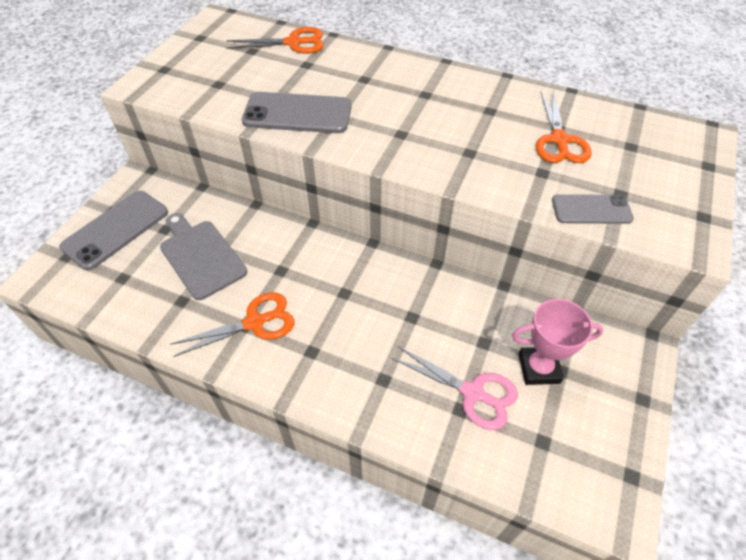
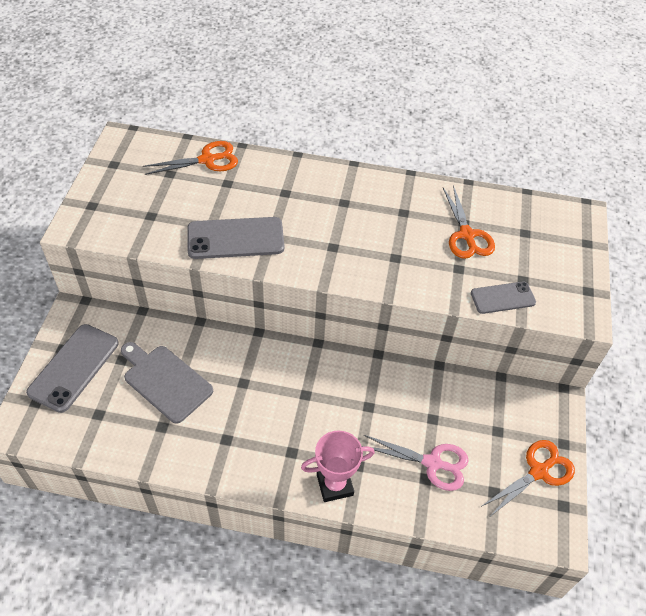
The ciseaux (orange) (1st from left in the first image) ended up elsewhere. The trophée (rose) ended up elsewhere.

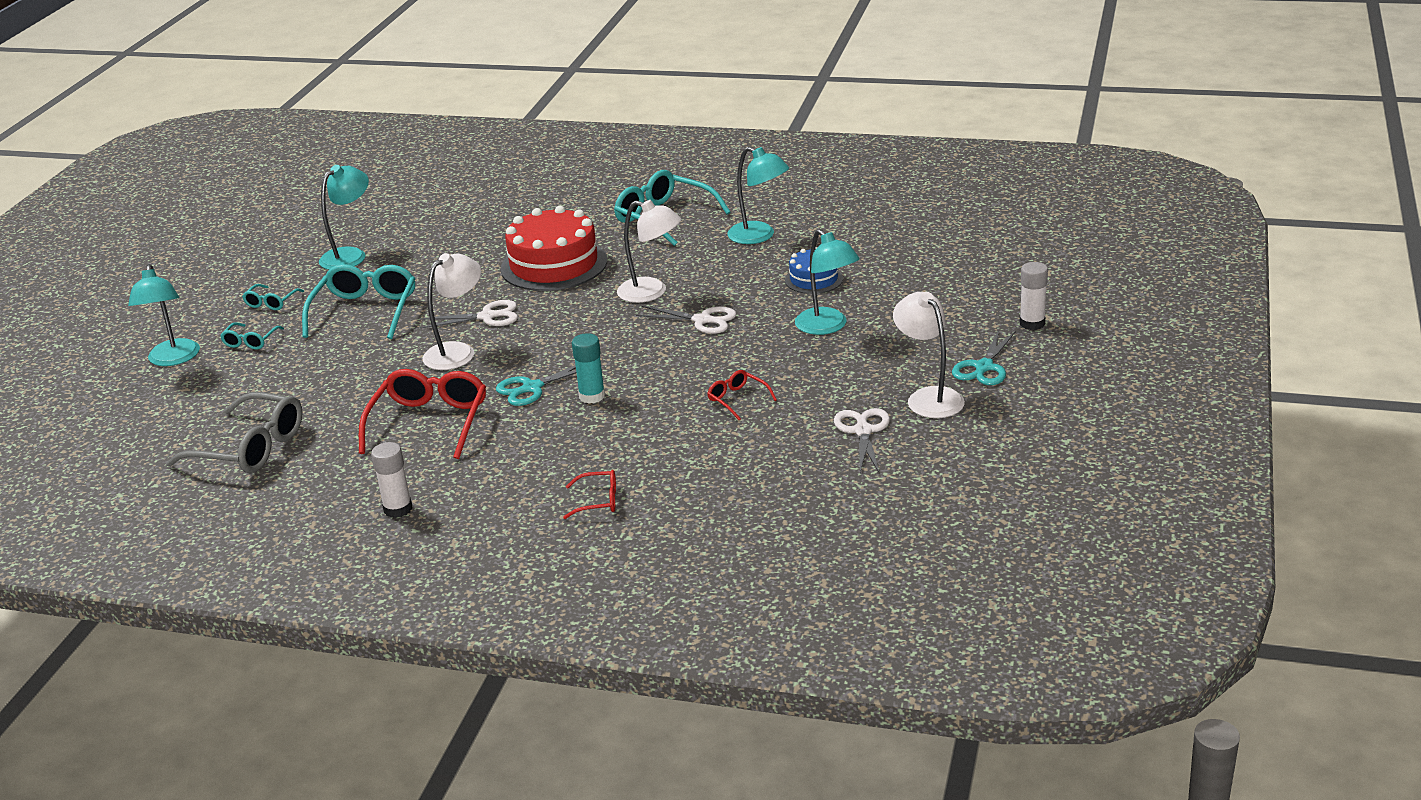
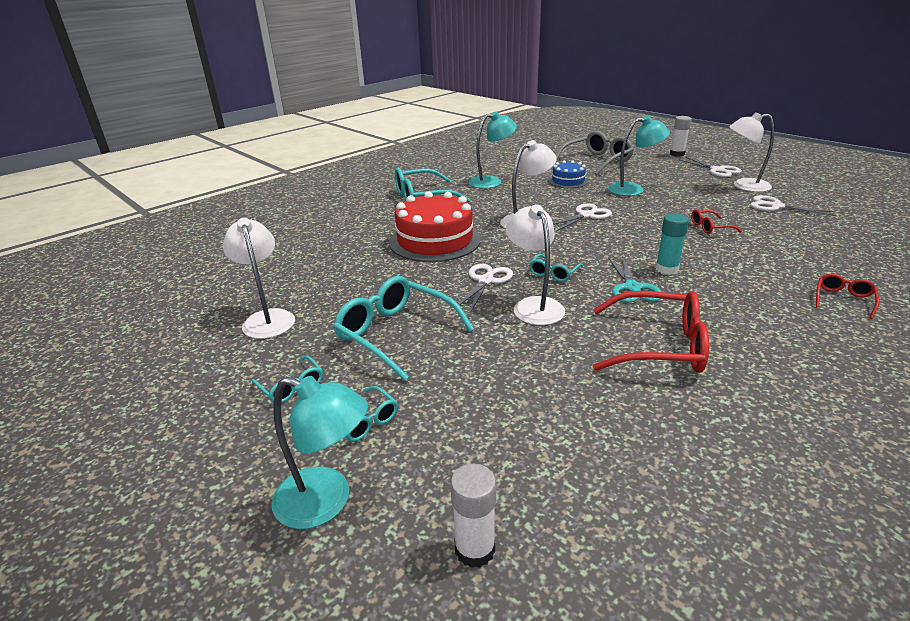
What was the lampe (turquoise) (2nd from left) turned into the lampe (blanc) (1st from left). What was the ciseaux (turquoise) (2nd from left) turned into the ciseaux (blanc) (3rd from left). The lunettes (rouge) (1st from left) ended up facing another way, 150 degrees clockwise from before. The lunettes (gris) ended up elsewhere. The bâton de colle (blanc) (1st from left) ended up elsewhere. The second view gained the lunettes (turquoise) (5th from left).

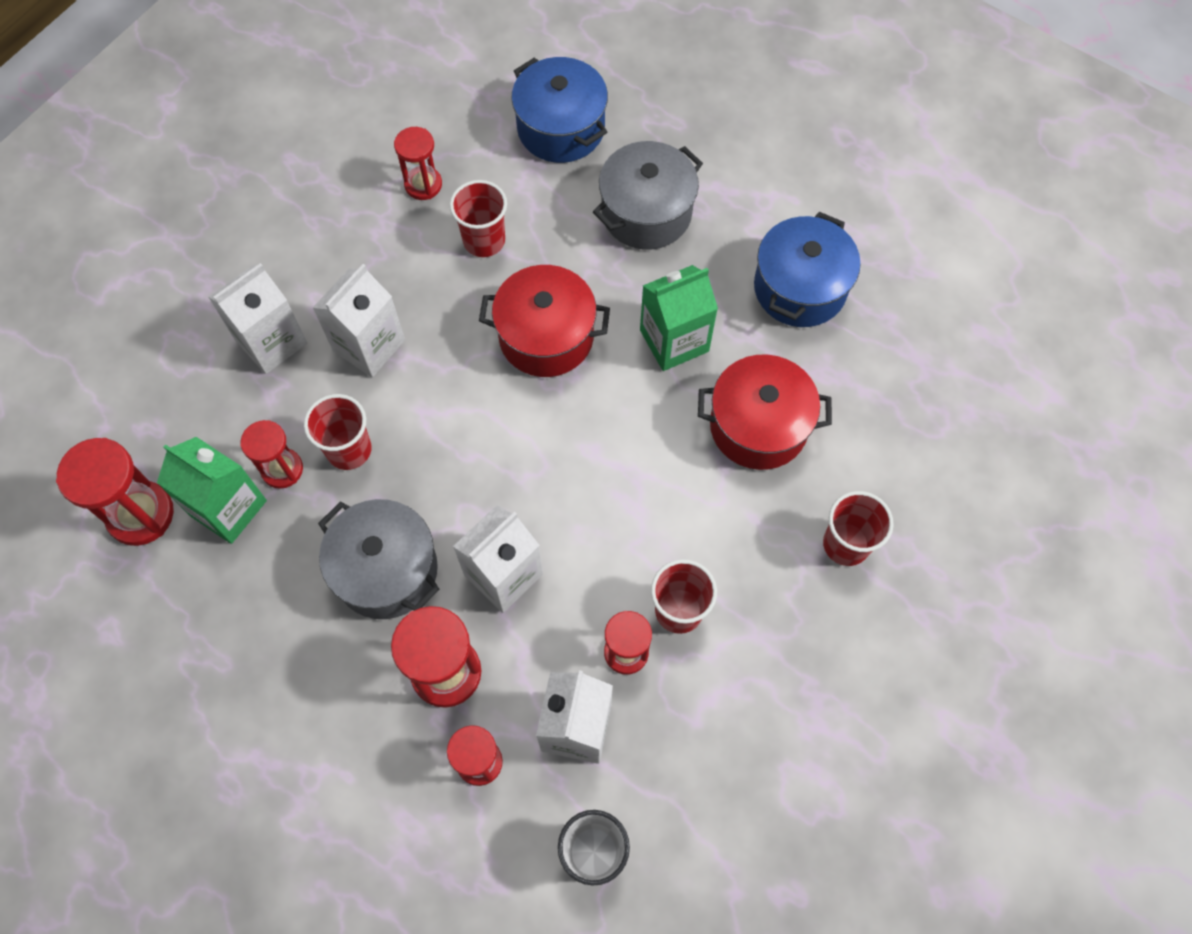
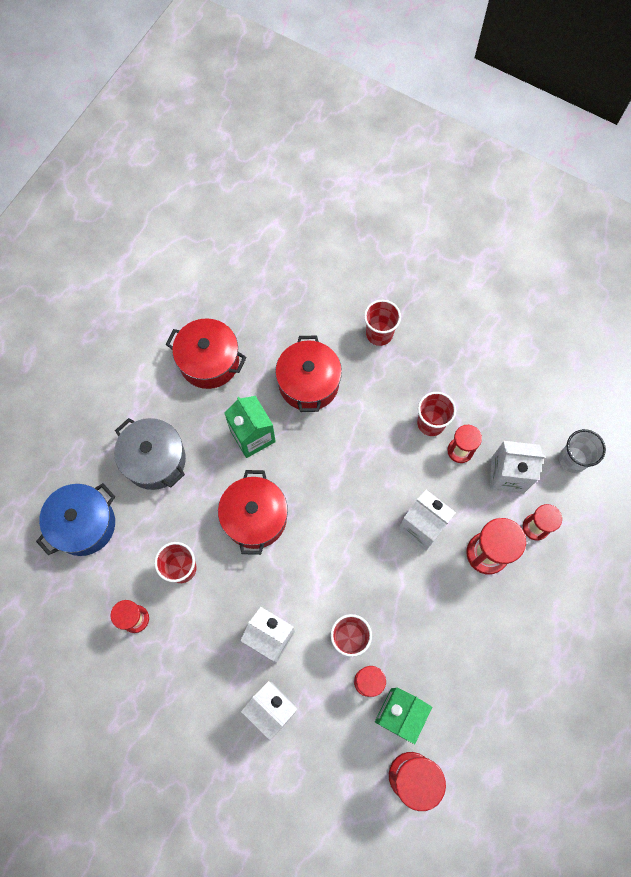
What was the marmite (bleu) (2nd from left) turned into the marmite (rouge) (1st from left). The second view lost the marmite (gris) (1st from left).

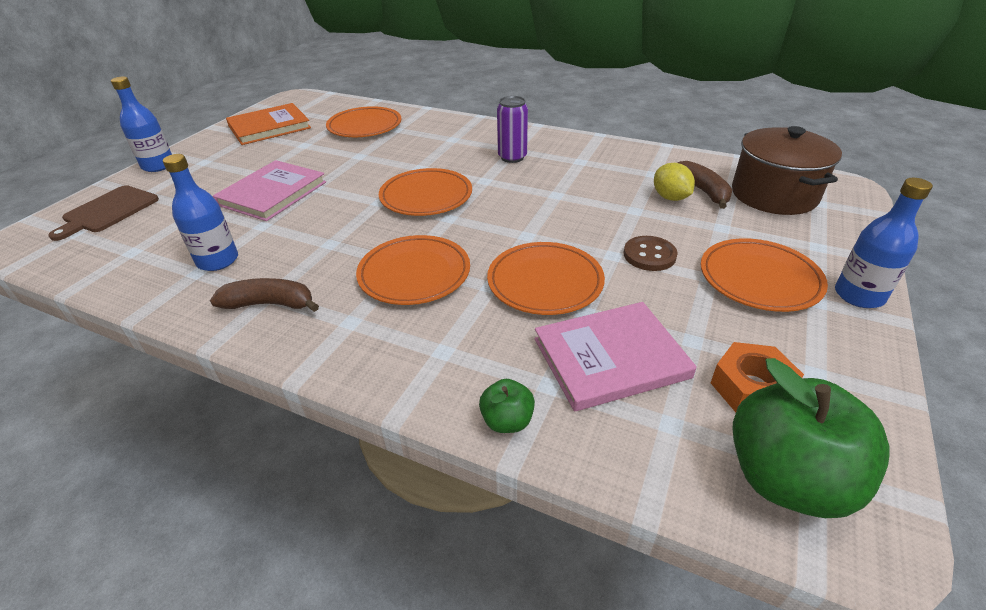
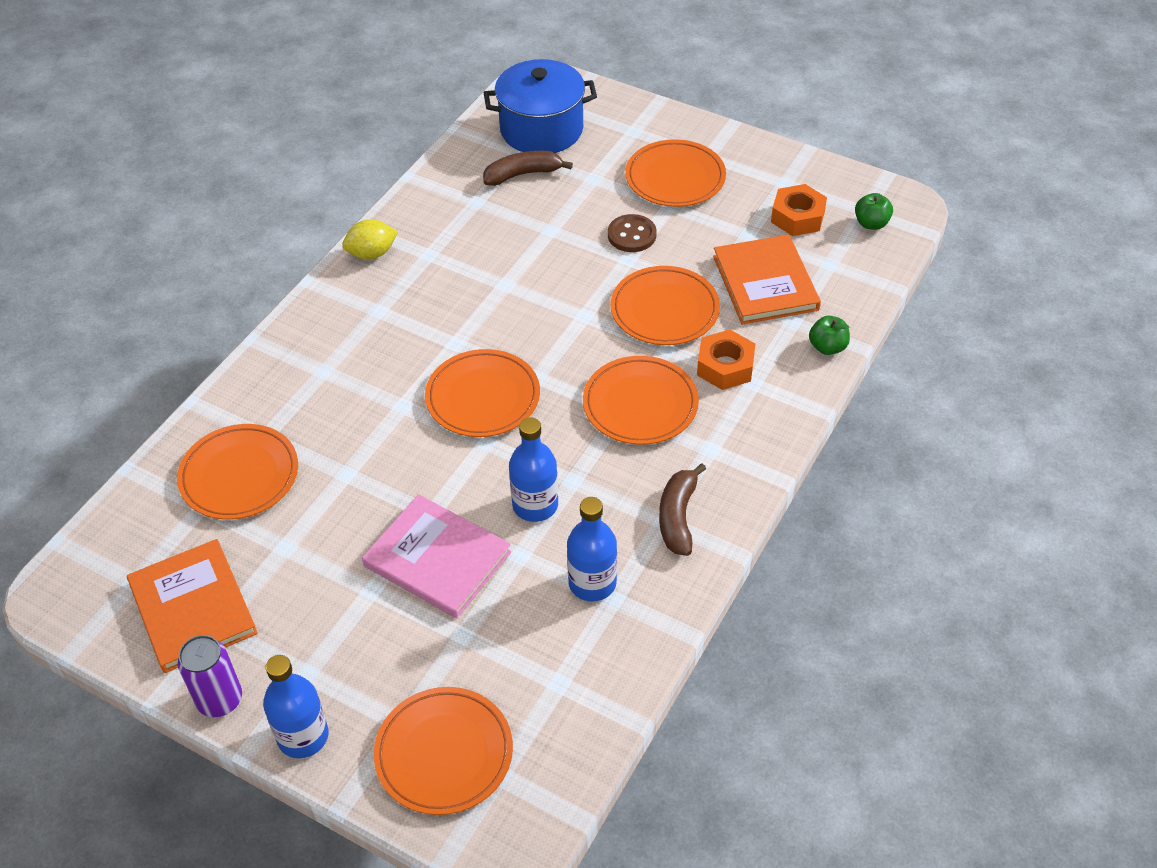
The canette (violet) ended up elsewhere. What was the marmite (marron) turned into the marmite (bleu). The citron (jaune) ended up elsewhere. The bouteille (bleu) (3rd from left in the first image) ended up elsewhere. Where the planche à découper (marron) stood, the assiette (orange) (2nd from left) came to stand. What was the livre (rose) (2nd from left) turned into the livre (orange) (2nd from left). The size of the pomme (vert) (2nd from left) changed by a factor of 0.47. The second view gained the écrou (orange) (1st from left).

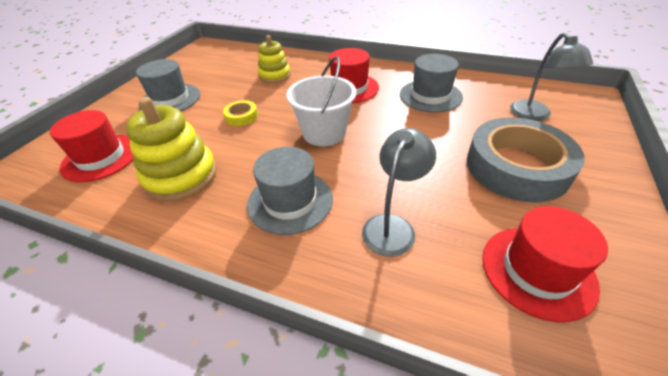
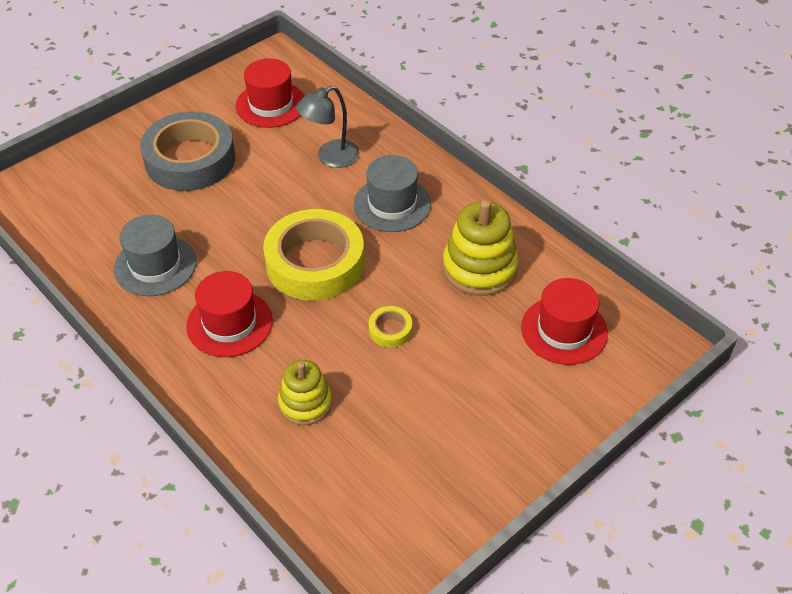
The second view lost the lampe (gris) (2nd from left). Where the seau (blanc) stood, the ruban adhésif (jaune) (1st from left) came to stand. The second view lost the chapeau (gris) (1st from left).

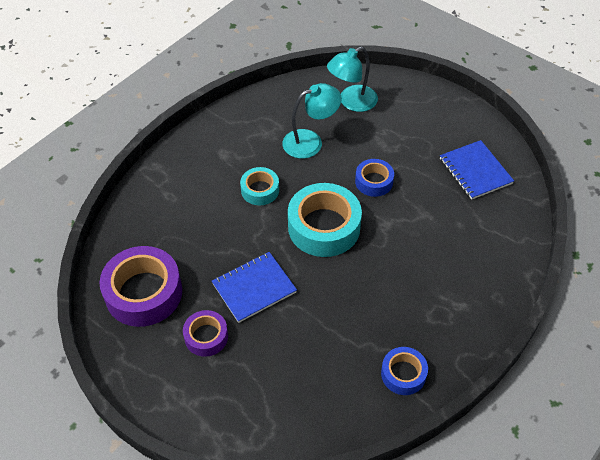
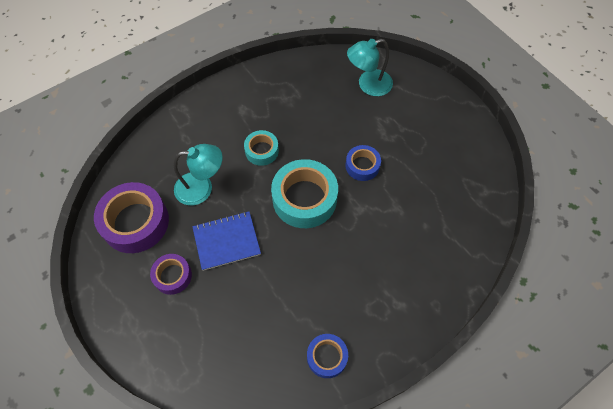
The lampe (turquoise) (1st from left) ended up elsewhere. The second view lost the carnet (bleu) (2nd from left).

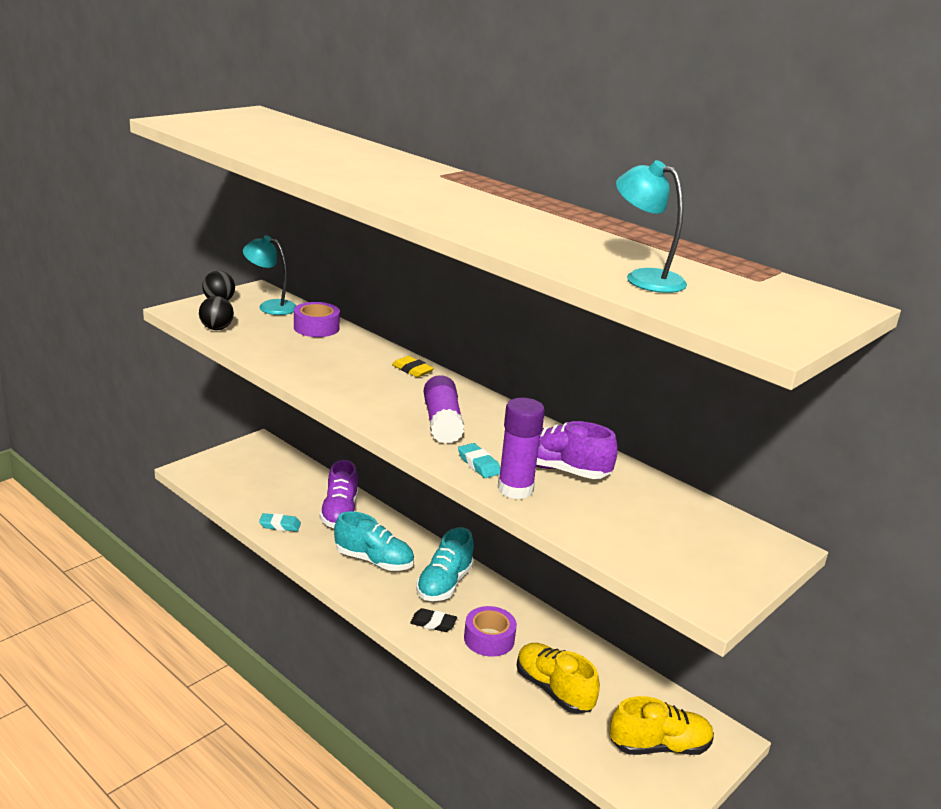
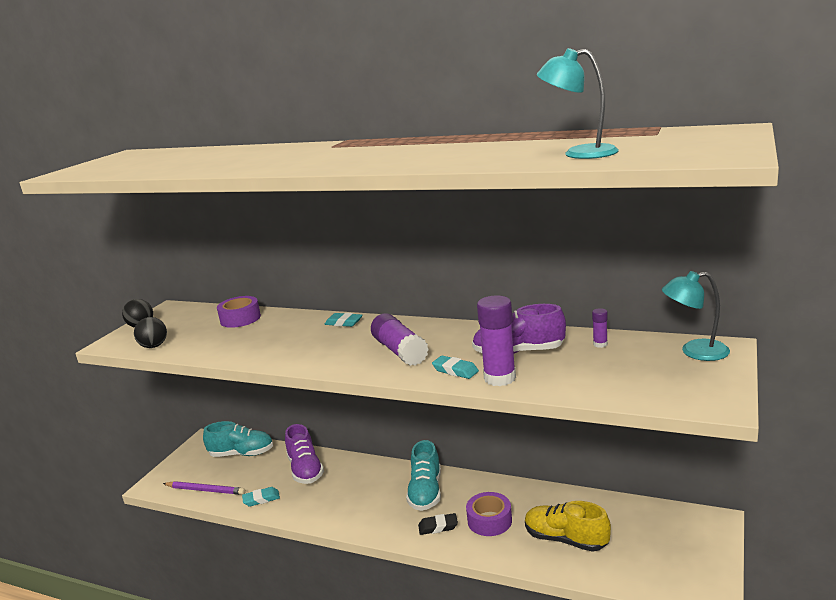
The lampe (turquoise) (1st from left in the first image) ended up elsewhere. What was the gomme (jaune) turned into the gomme (turquoise) (2nd from left). The chaussure (turquoise) (1st from left) ended up elsewhere. The second view lost the chaussure (jaune) (2nd from left). The second view gained the bâton de colle (violet) (3rd from left). The second view gained the crayon (violet).

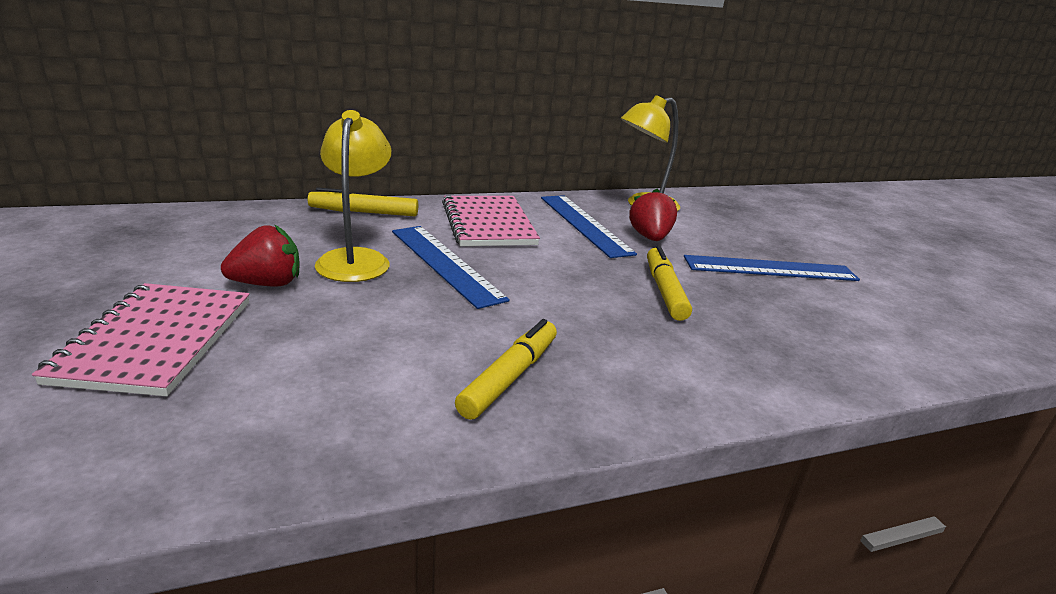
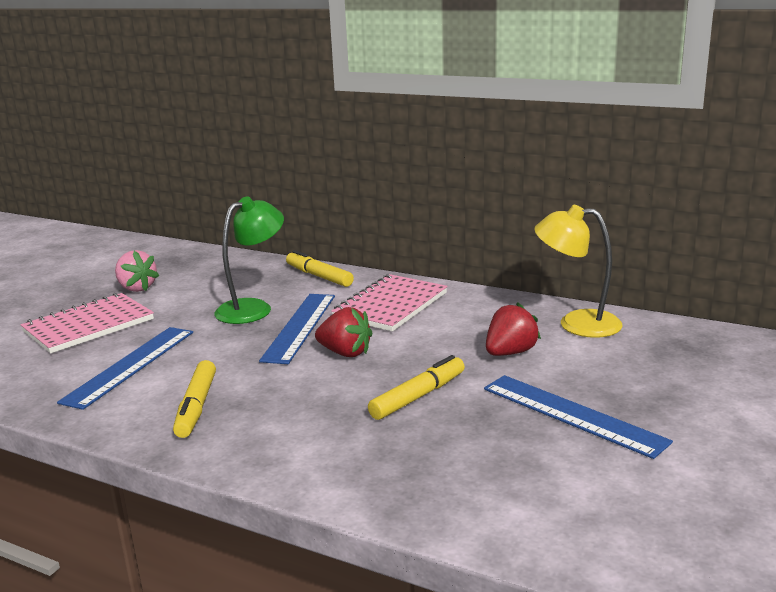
What was the lampe (jaune) (1st from left) turned into the lampe (vert). The règle (bleu) (2nd from left in the first image) ended up elsewhere. The fraise (rouge) (1st from left) ended up elsewhere. The feutre (jaune) (2nd from left in the first image) ended up facing another way, 105 degrees clockwise from before. The second view gained the fraise (rose).

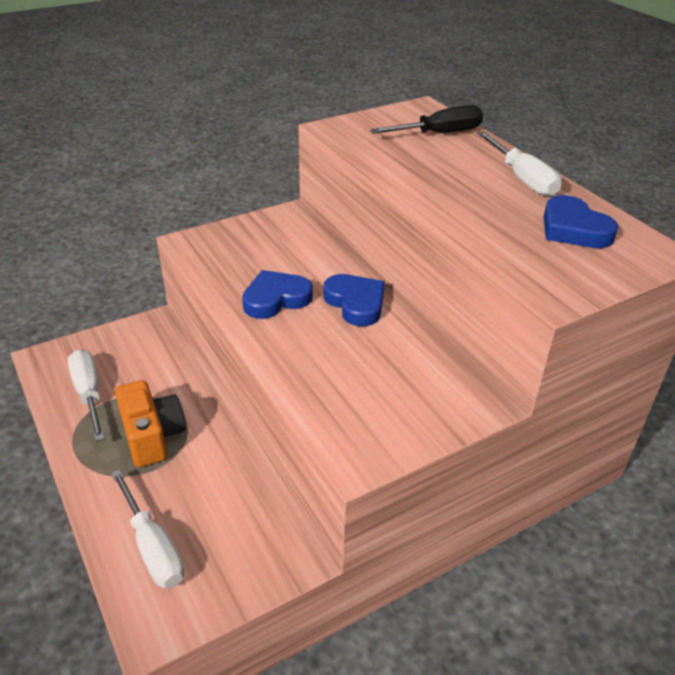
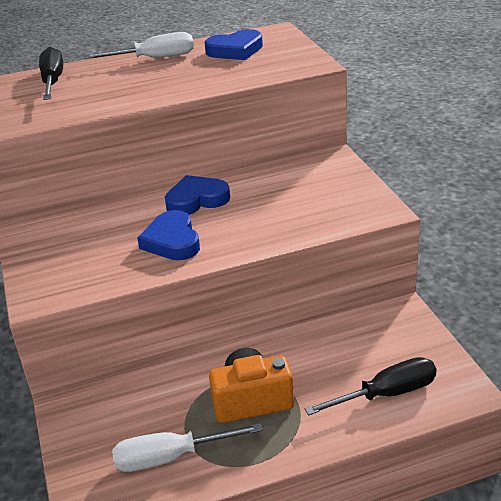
What was the tournevis (blanc) (2nd from left) turned into the tournevis (noir) (2nd from left).

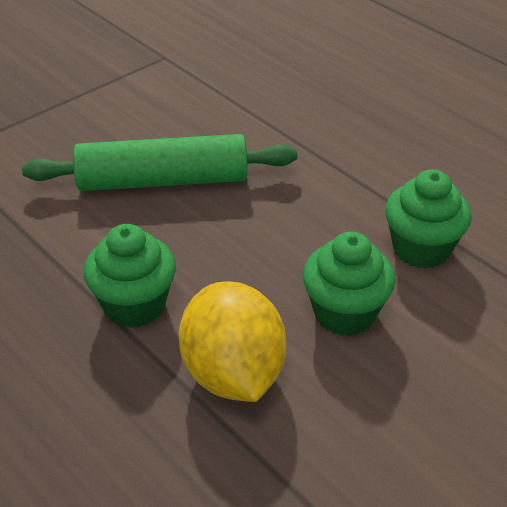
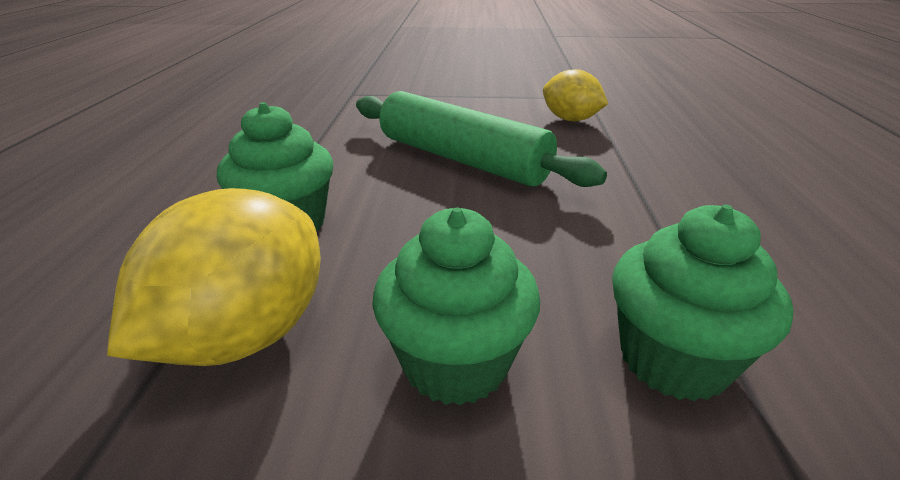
The second view gained the citron (jaune) (2nd from left).

